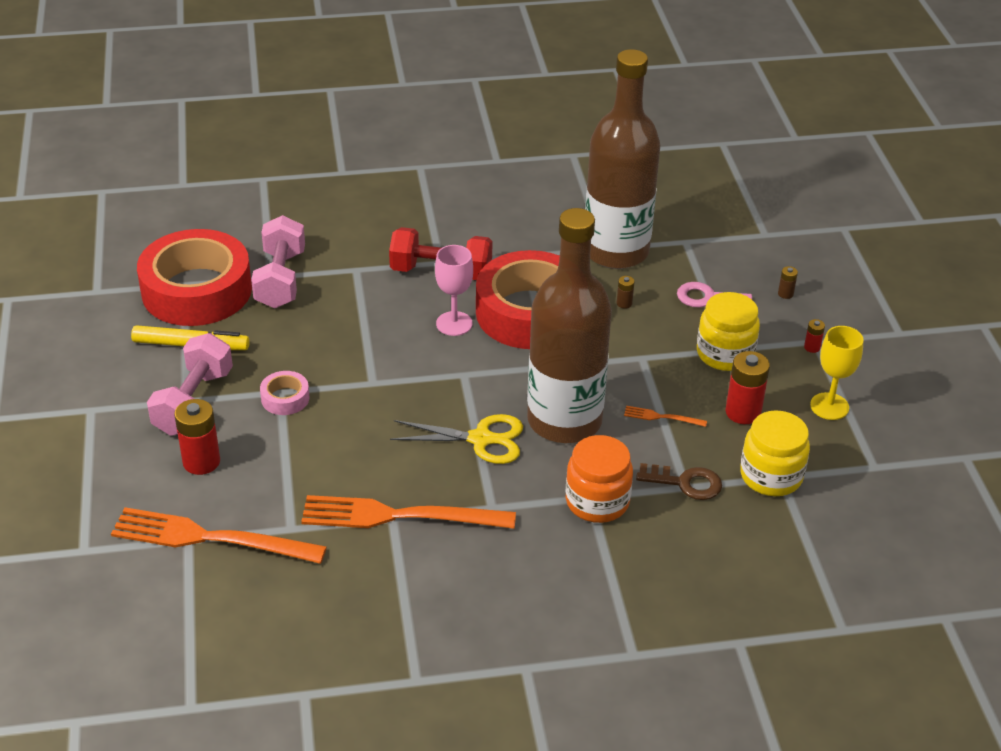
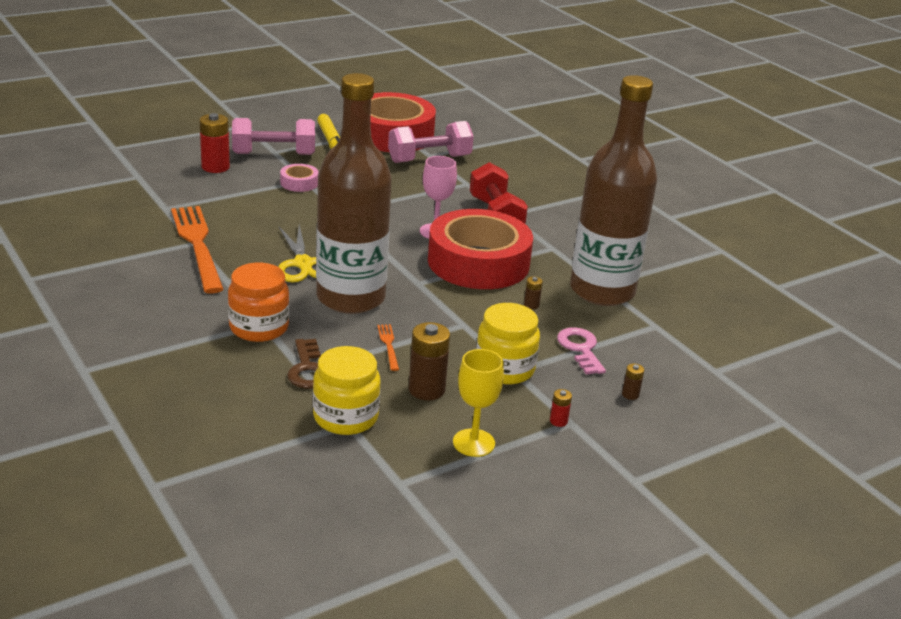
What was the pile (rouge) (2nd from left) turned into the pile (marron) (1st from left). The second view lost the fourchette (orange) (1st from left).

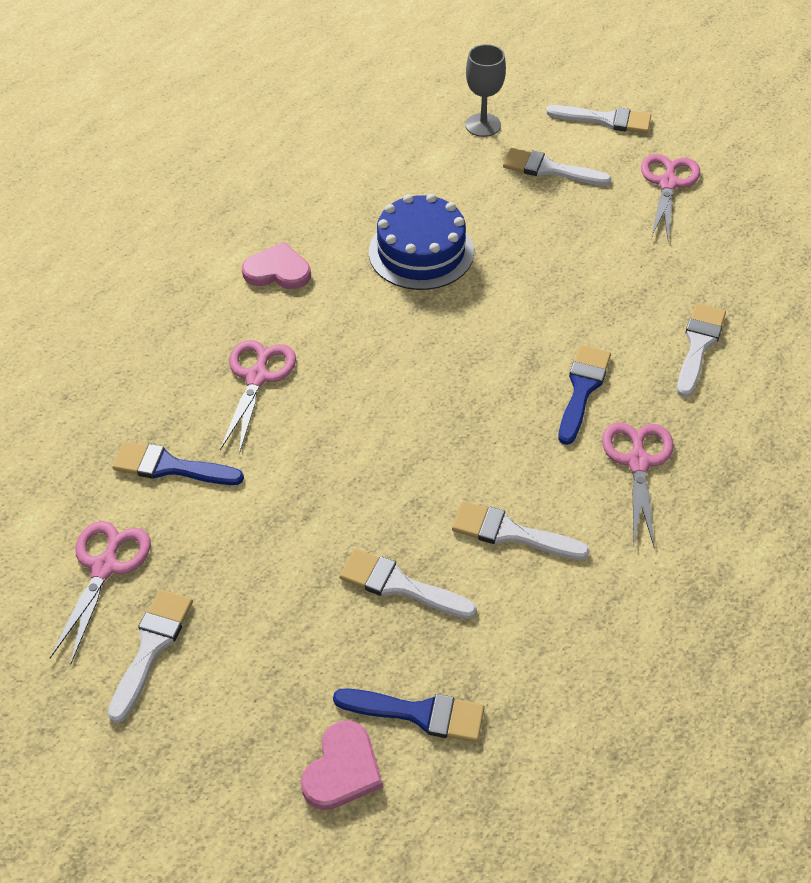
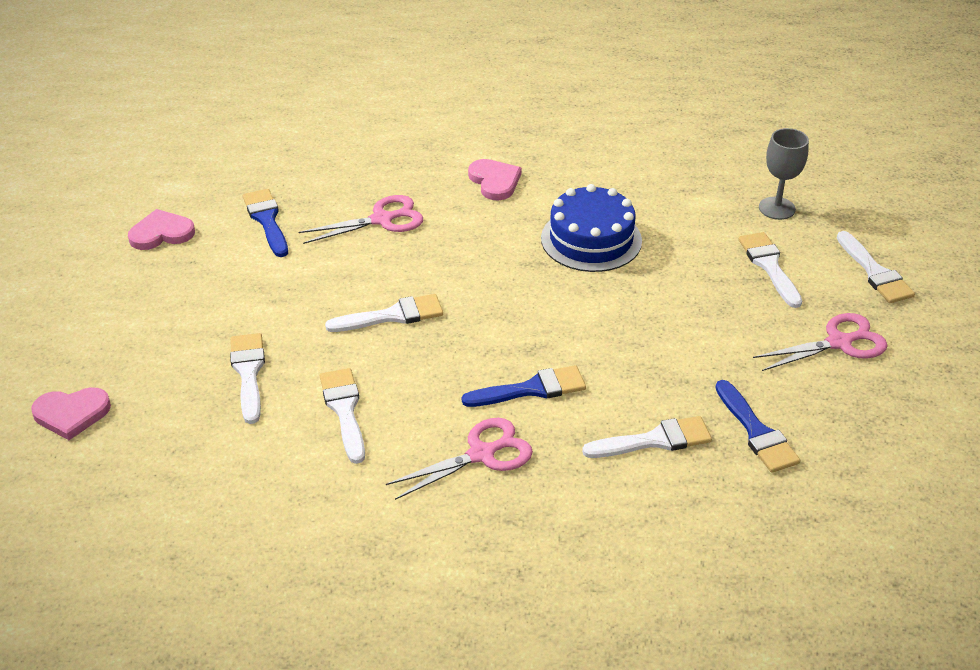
Where the ciseaux (rose) (1st from left) stood, the cœur (rose) (2nd from left) came to stand. The pinceau (blanc) (1st from left in the first image) ended up elsewhere. The pinceau (bleu) (2nd from left in the first image) ended up elsewhere.

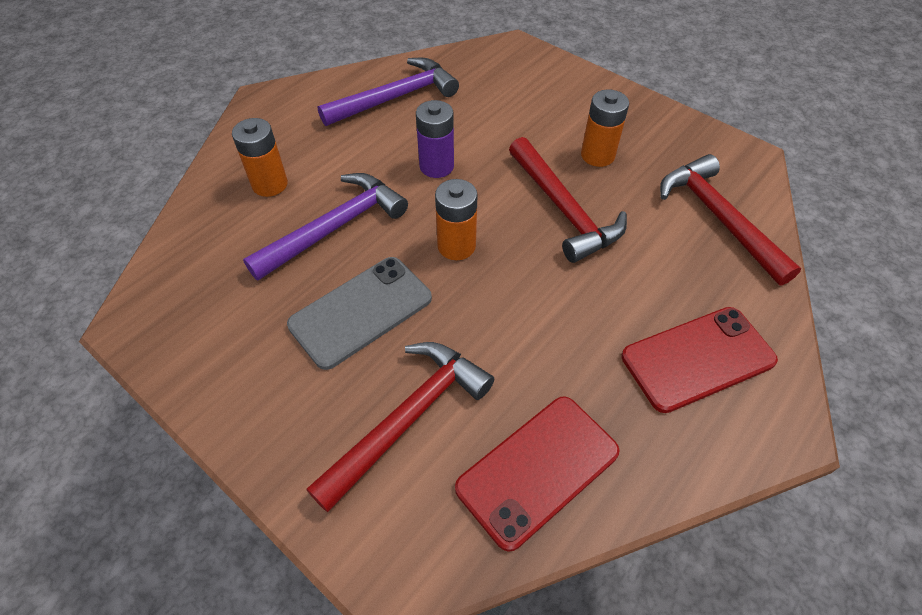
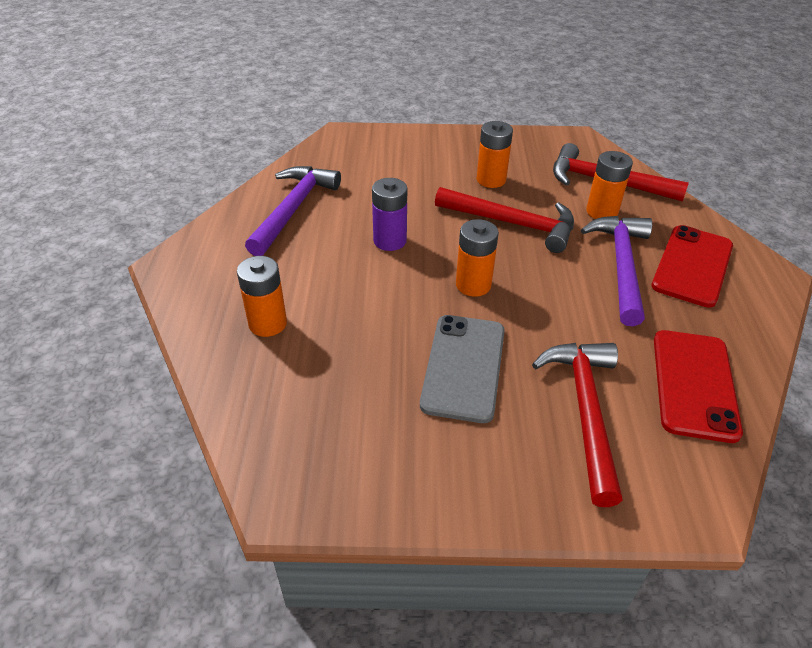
The marteau (violet) (1st from left in the first image) ended up elsewhere. The second view gained the pile (orange) (4th from left).

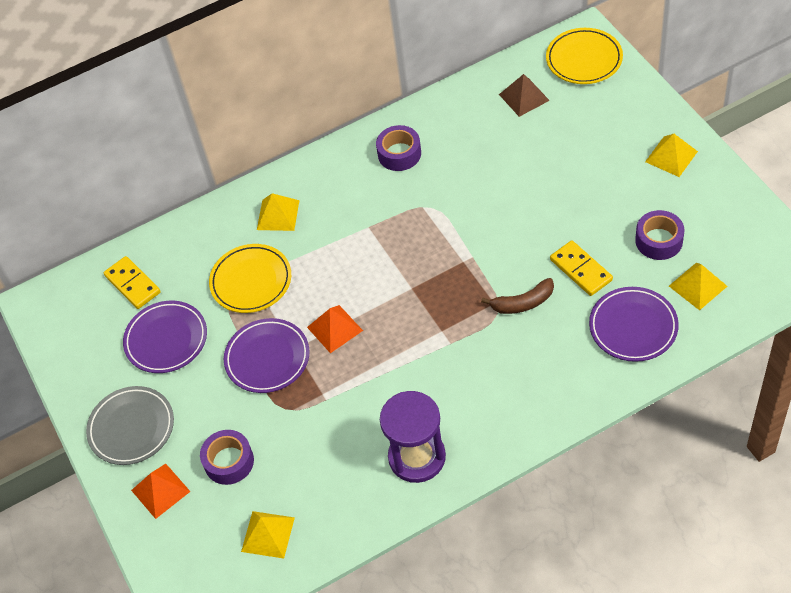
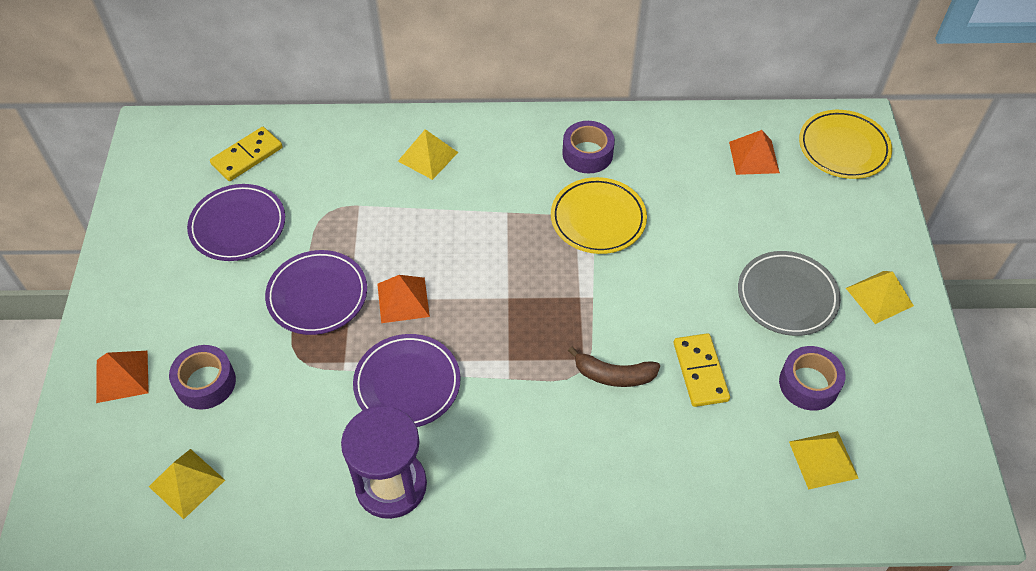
What was the pyramide (marron) turned into the pyramide (orange) (3rd from left). The assiette (jaune) (1st from left) ended up elsewhere. The domino (jaune) (1st from left) ended up facing another way, 60 degrees clockwise from before. The assiette (violet) (3rd from left) ended up elsewhere. The assiette (gris) ended up elsewhere.

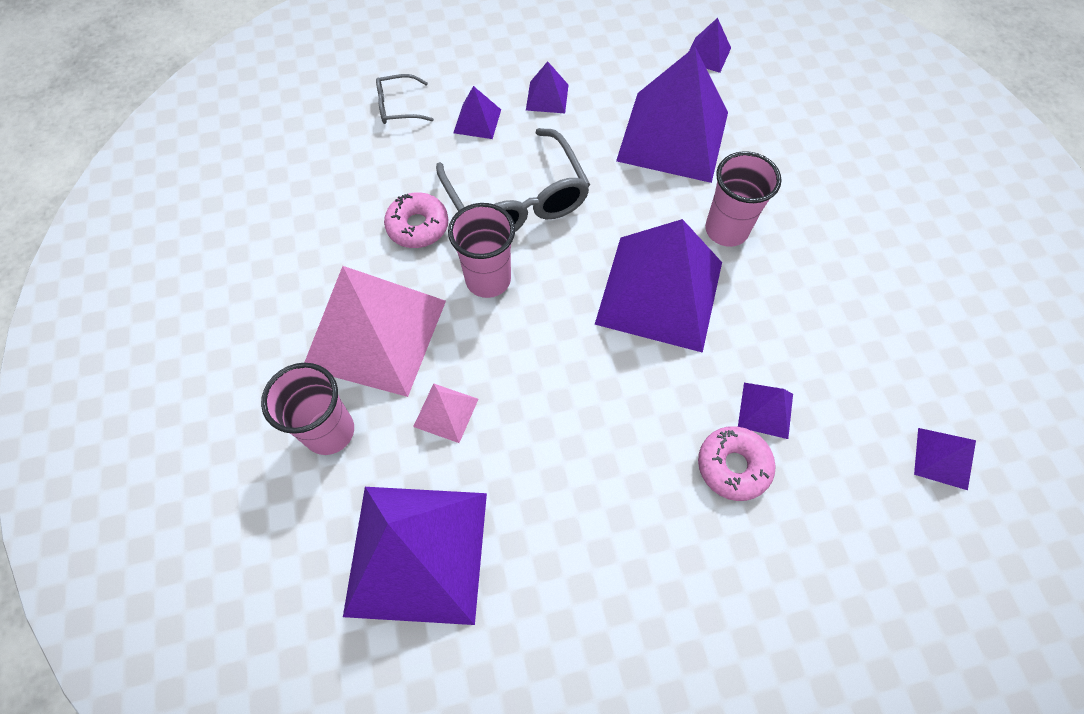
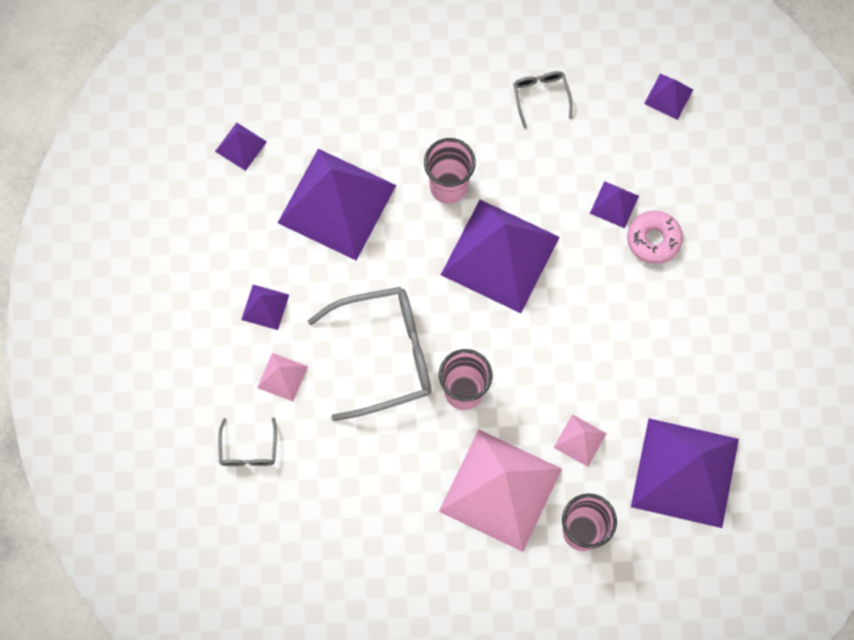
What was the pyramide (violet) (2nd from left) turned into the pyramide (rose) (1st from left). The second view lost the beignet (rose) (1st from left). The second view gained the lunettes (gris) (3rd from left).

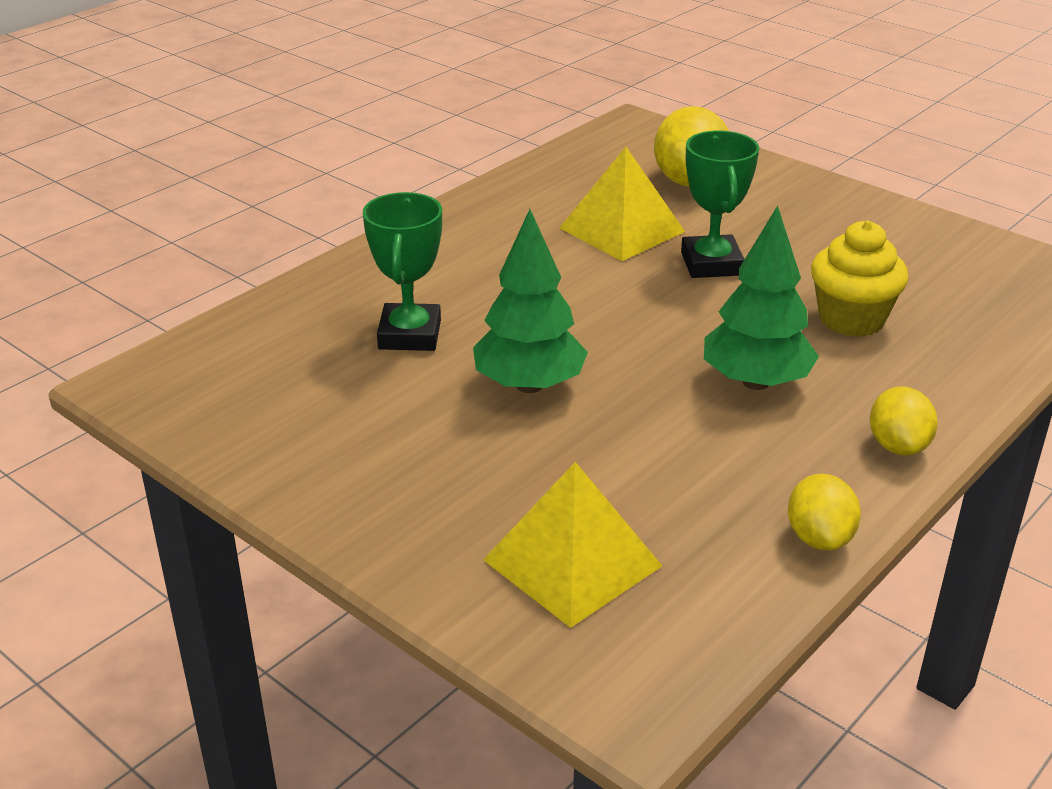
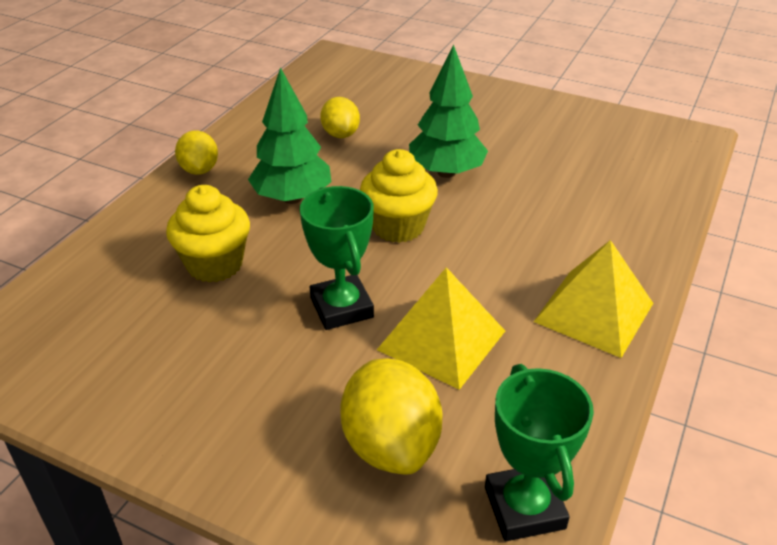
The trophée (vert) (1st from left in the first image) ended up elsewhere. The pyramide (jaune) (1st from left in the first image) ended up elsewhere. The citron (jaune) (2nd from left) ended up elsewhere. The second view gained the muffin (jaune) (2nd from left).

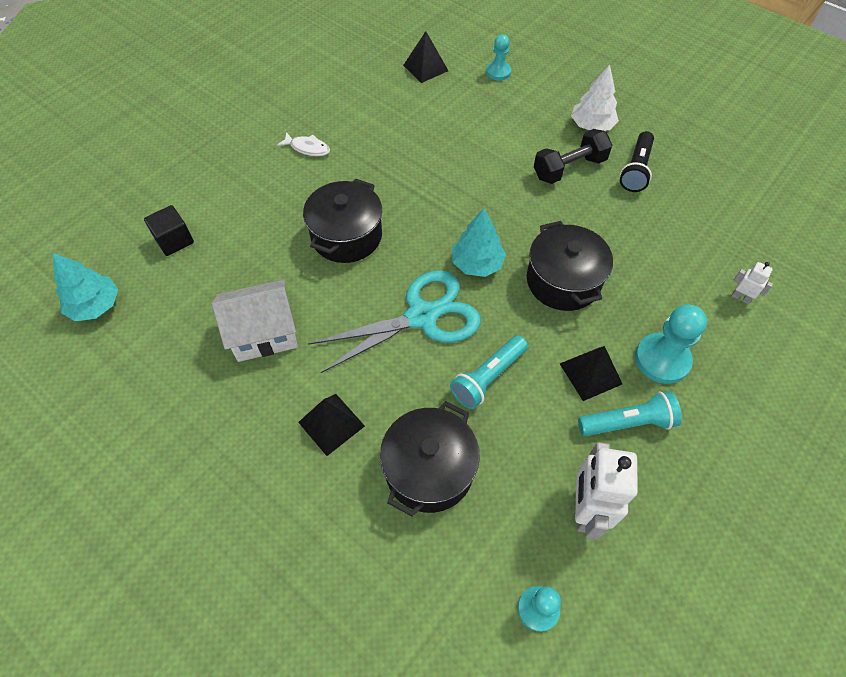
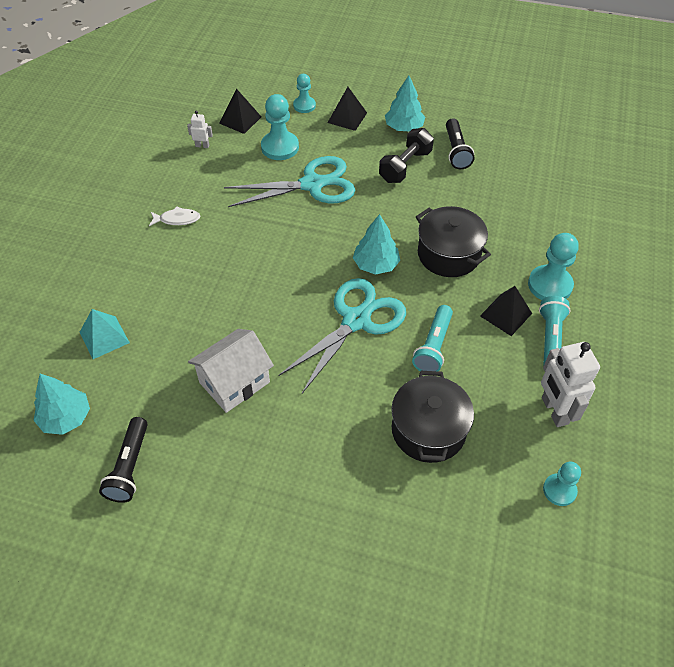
What was the arbre (blanc) turned into the arbre (turquoise) (3rd from left). The second view lost the marmite (noir) (1st from left). Where the cube (noir) stood, the pyramide (turquoise) came to stand. The robot (blanc) (2nd from left in the first image) ended up elsewhere. The lampe de poche (turquoise) (2nd from left) ended up facing another way, 45 degrees counterclockwise from before. The pyramide (noir) (1st from left in the first image) ended up elsewhere. The second view gained the pion (turquoise) (1st from left). The second view gained the ciseaux (turquoise) (1st from left). The second view gained the lampe de poche (noir) (1st from left).

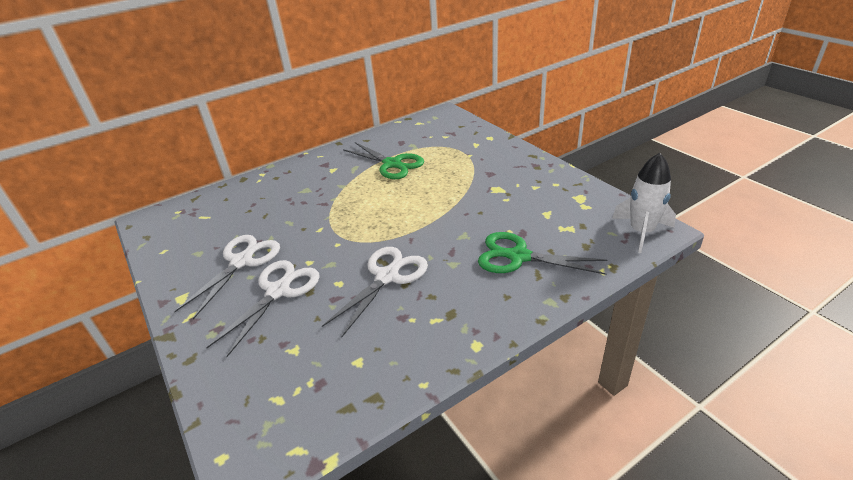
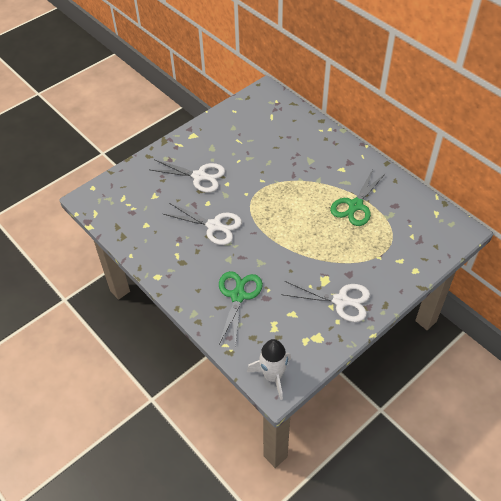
The ciseaux (blanc) (1st from left in the first image) ended up elsewhere.

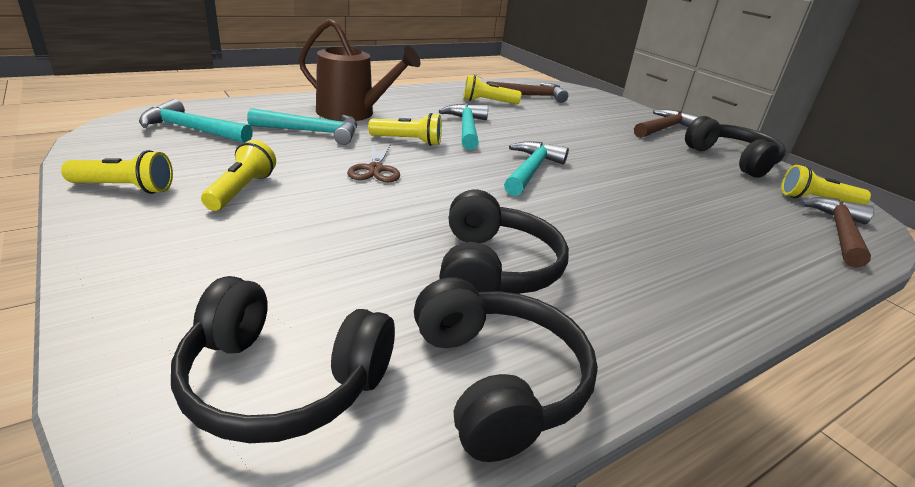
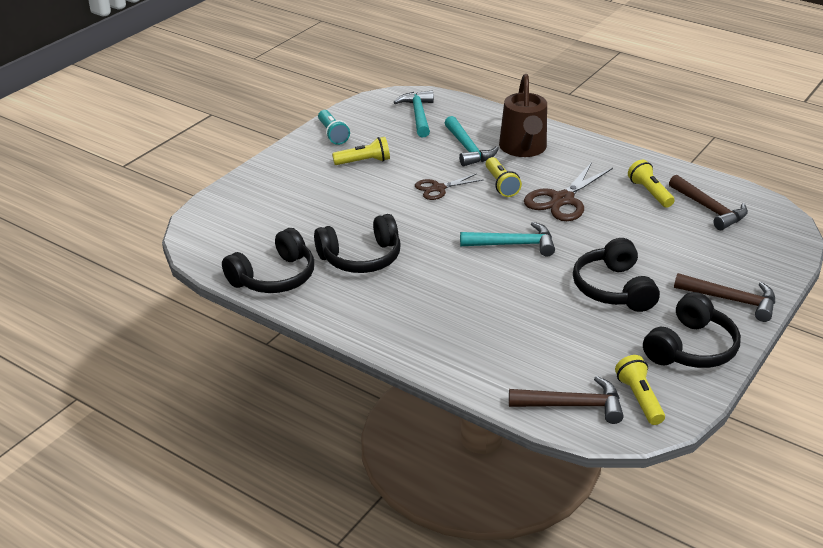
Where the marteau (turquoise) (3rd from left) stood, the ciseaux (marron) (2nd from left) came to stand. What was the lampe de poche (jaune) (1st from left) turned into the lampe de poche (turquoise). The casque audio (noir) (1st from left in the first image) ended up elsewhere.

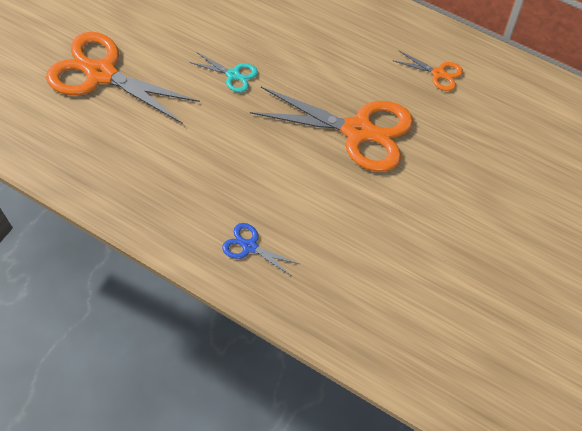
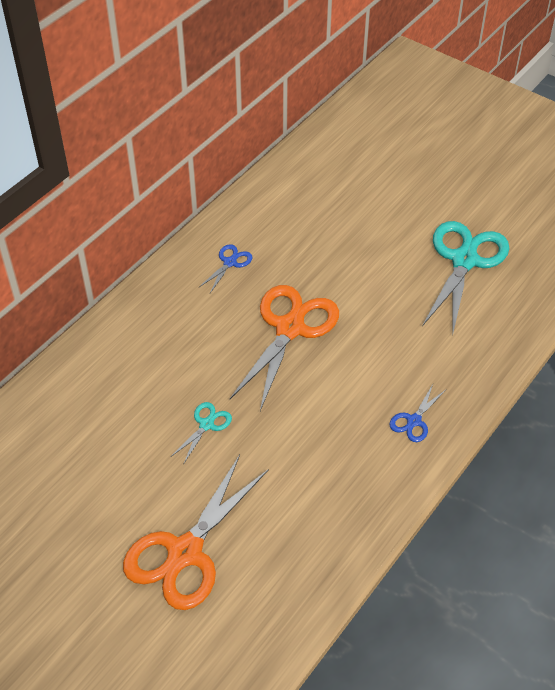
What was the ciseaux (orange) (3rd from left) turned into the ciseaux (bleu) (1st from left). The second view gained the ciseaux (turquoise) (2nd from left).

